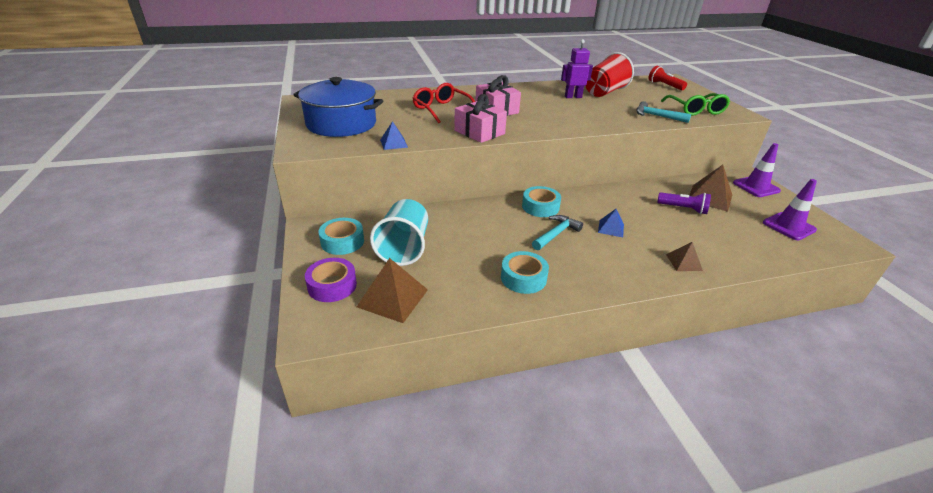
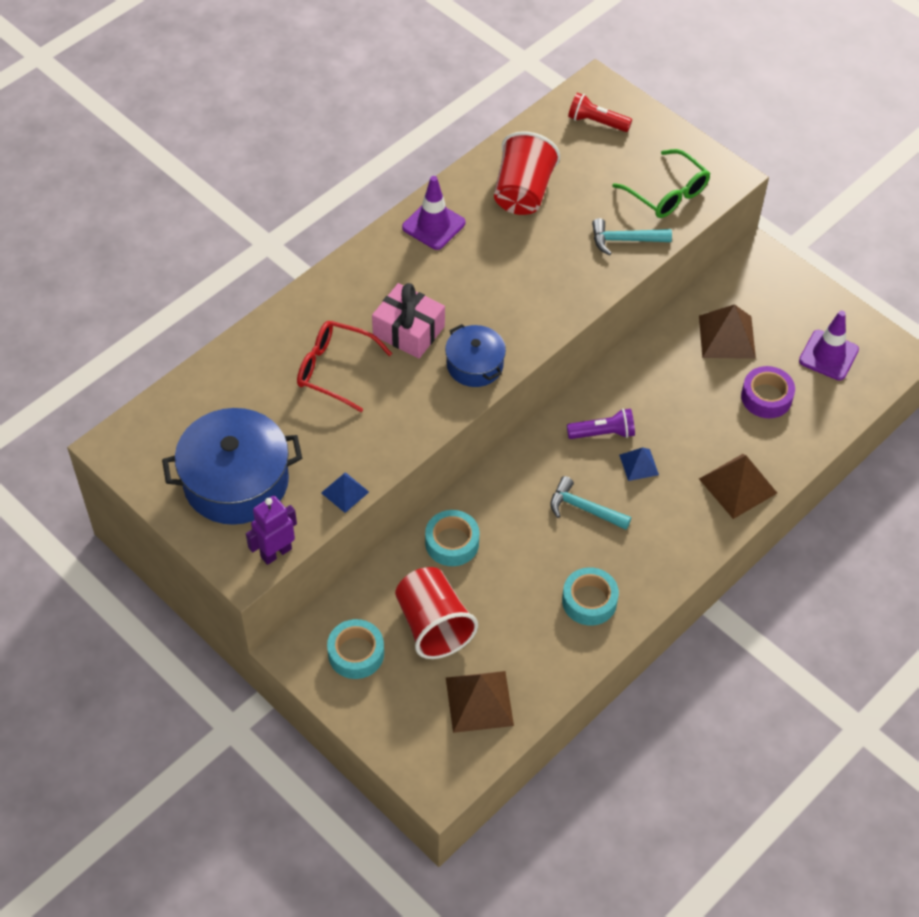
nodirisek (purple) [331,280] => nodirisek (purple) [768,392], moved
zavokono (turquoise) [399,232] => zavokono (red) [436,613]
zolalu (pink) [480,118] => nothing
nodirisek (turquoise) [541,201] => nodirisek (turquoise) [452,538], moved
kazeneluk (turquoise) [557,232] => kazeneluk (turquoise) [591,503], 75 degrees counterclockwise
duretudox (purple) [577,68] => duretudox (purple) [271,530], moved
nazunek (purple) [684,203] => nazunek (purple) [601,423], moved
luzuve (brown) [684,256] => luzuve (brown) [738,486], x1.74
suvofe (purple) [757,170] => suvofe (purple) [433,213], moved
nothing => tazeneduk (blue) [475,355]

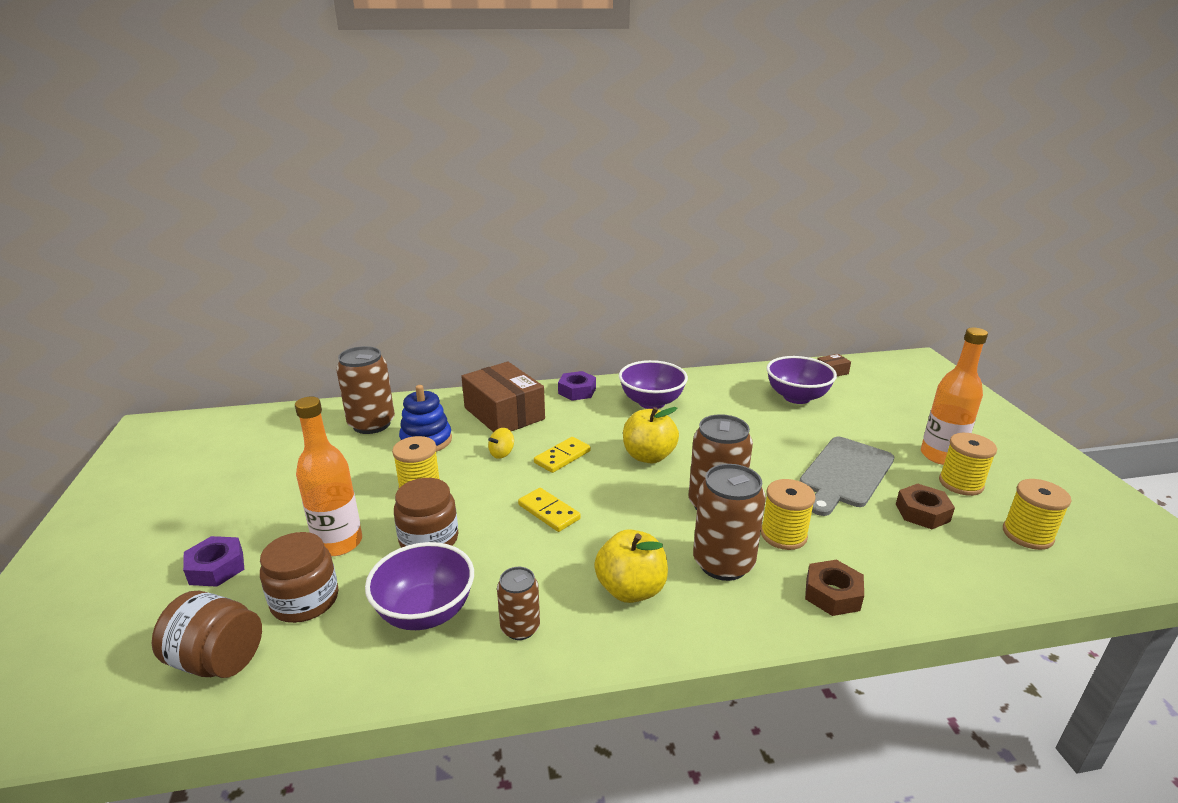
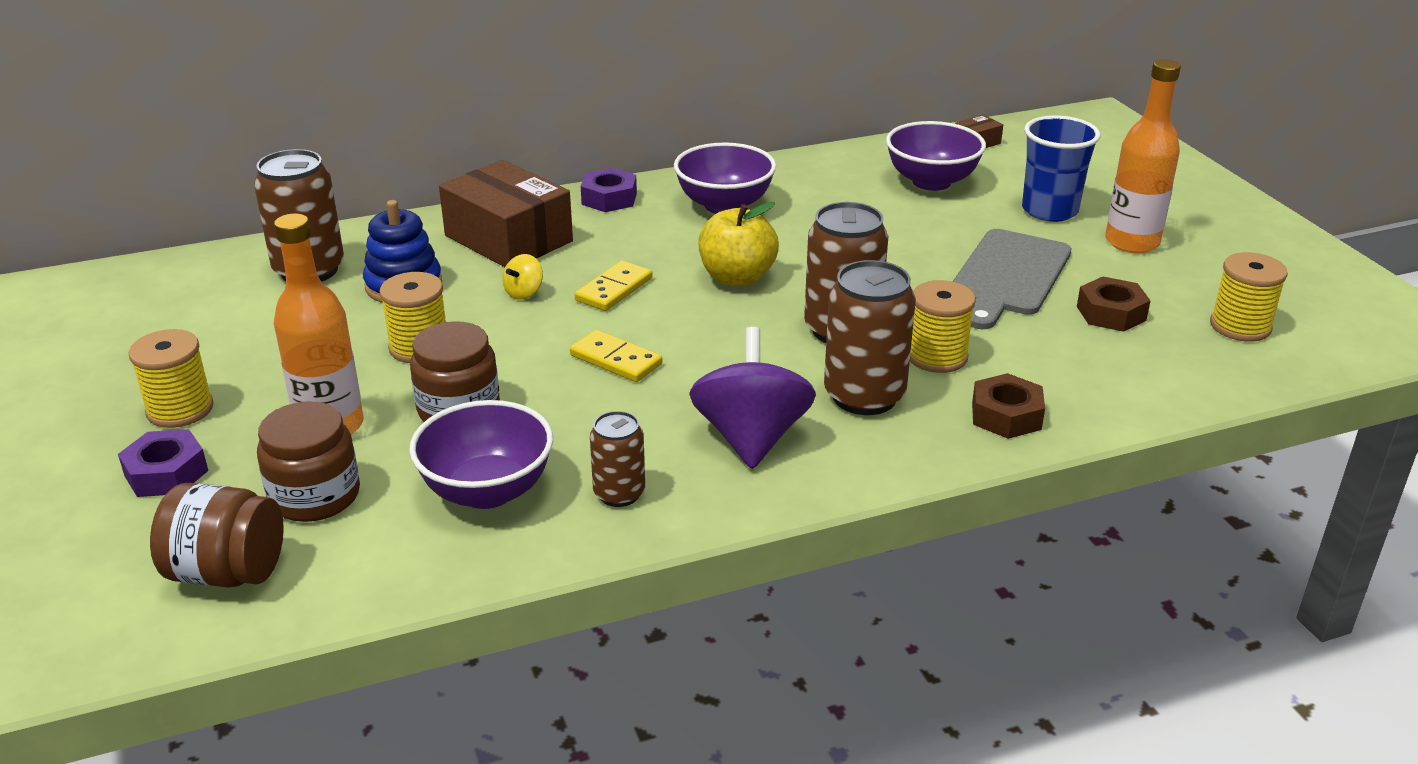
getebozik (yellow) [631,566] => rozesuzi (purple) [752,398]
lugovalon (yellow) [968,464] => lugovalon (yellow) [171,378], moved
nothing => zavokono (blue) [1061,169]

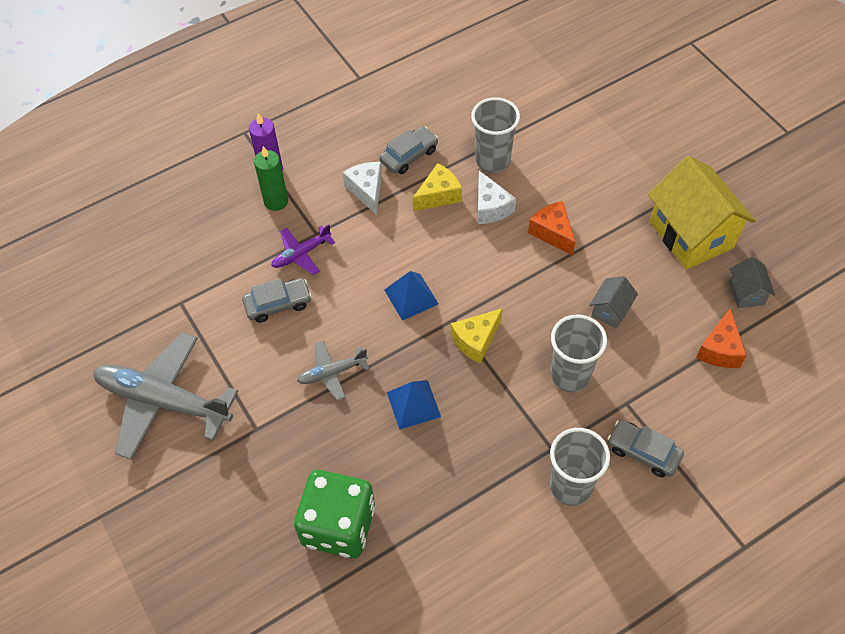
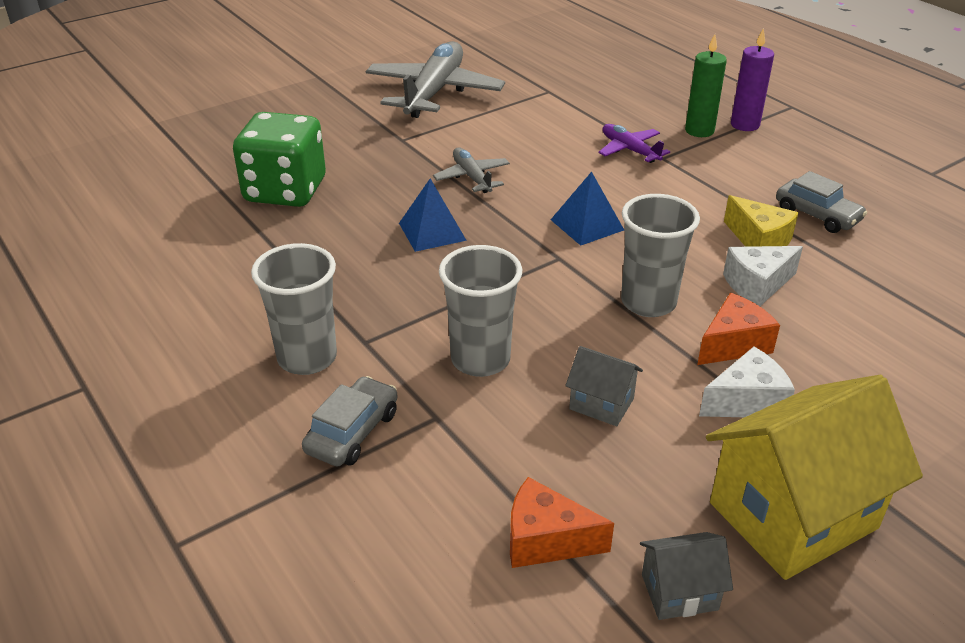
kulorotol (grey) [277,300] => nothing
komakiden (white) [362,188] => komakiden (white) [747,382], moved
komakiden (yellow) [477,335] => nothing
zavokono (grey) [495,135] => zavokono (grey) [660,255], moved

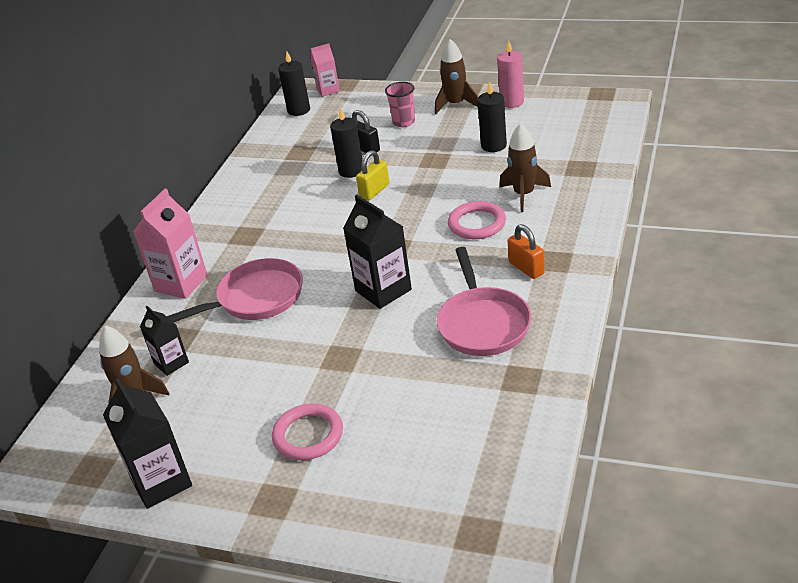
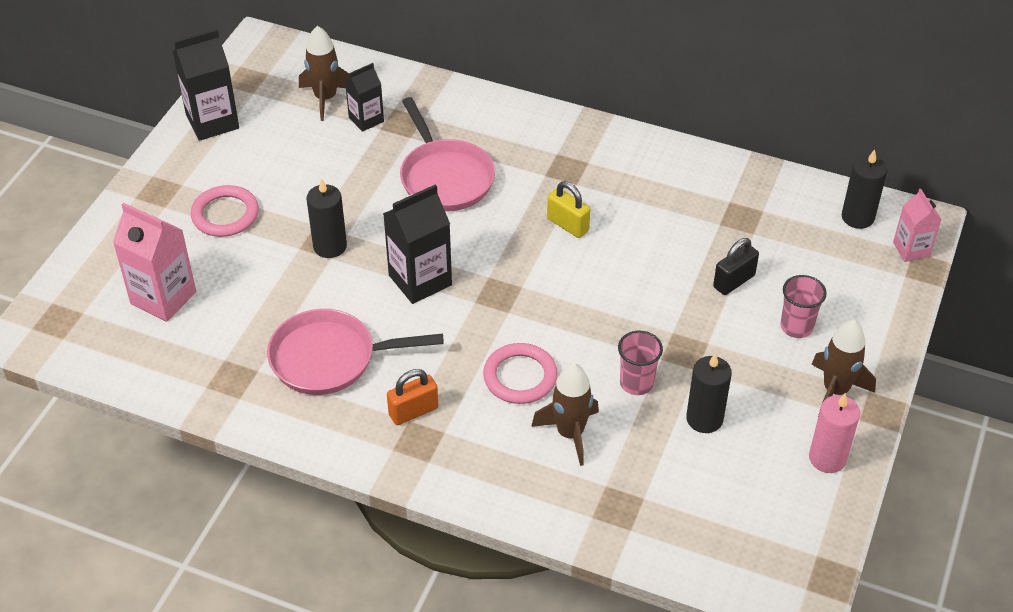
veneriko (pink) [170,244] => veneriko (pink) [154,262], moved
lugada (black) [346,143] => lugada (black) [327,218], moved
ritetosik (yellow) [373,175] => ritetosik (yellow) [568,209], moved
nothing => zavokono (pink) [640,363]

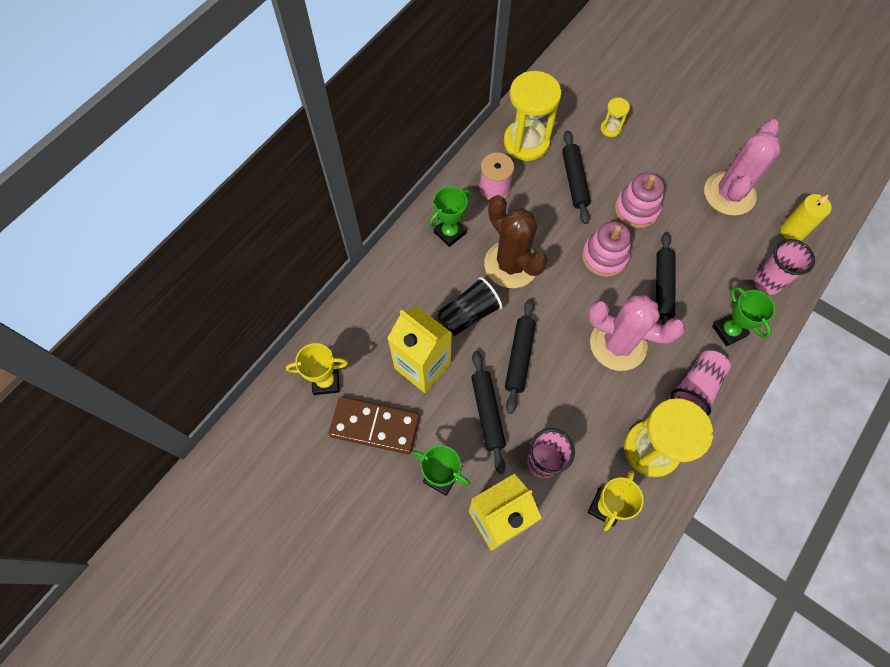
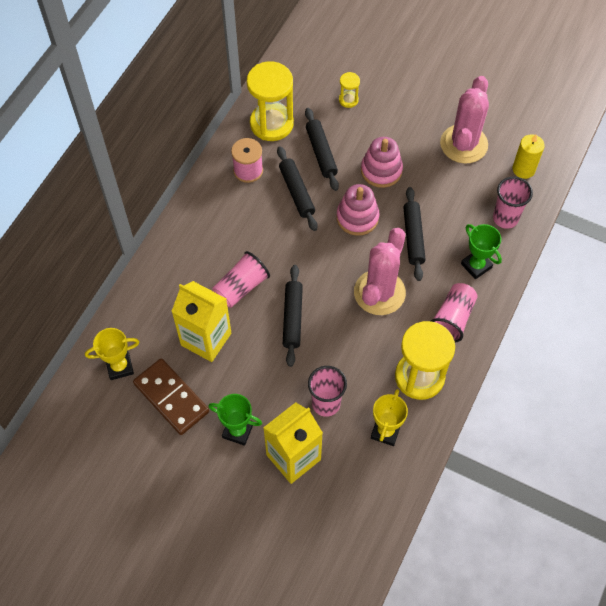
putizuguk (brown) [374,425] => putizuguk (brown) [171,397], 45 degrees clockwise
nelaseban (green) [450,216] => nothing
zavokono (black) [469,306] => zavokono (pink) [241,279]
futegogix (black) [488,412] => futegogix (black) [297,189], moved
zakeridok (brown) [516,241] => nothing
zakeridok (pink) [636,333] => zakeridok (pink) [380,271], 75 degrees counterclockwise

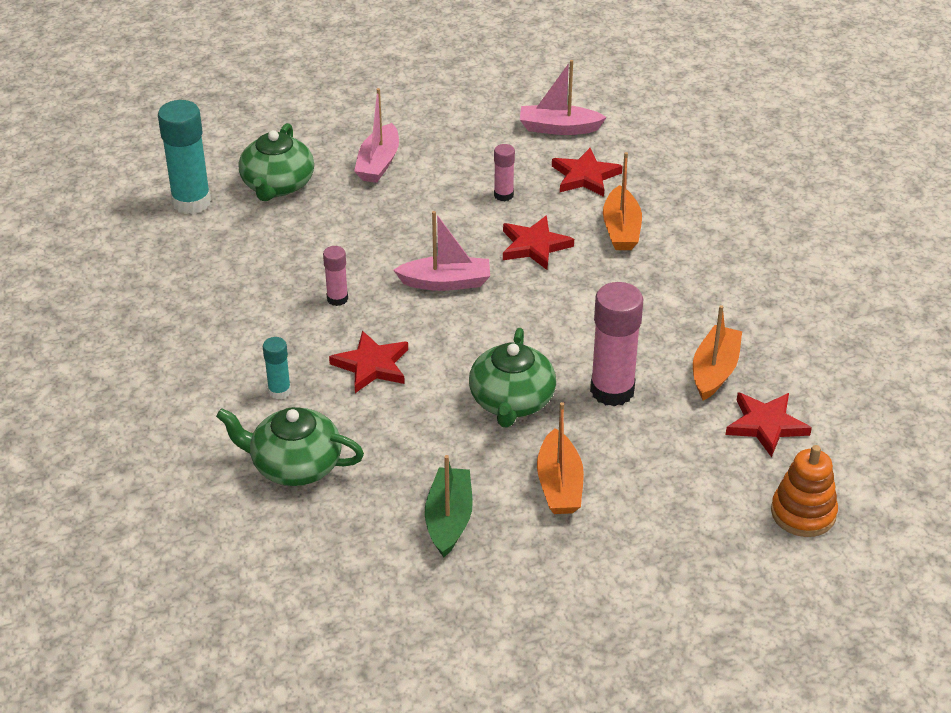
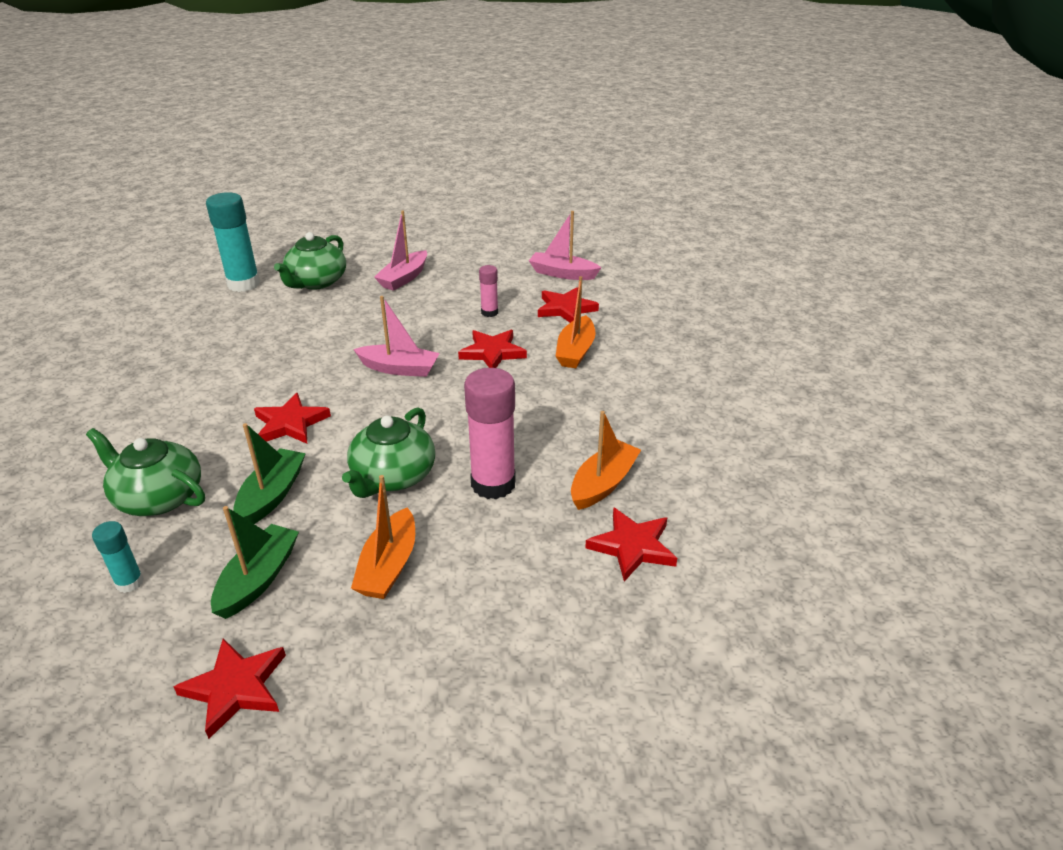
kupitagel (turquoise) [277,368] => kupitagel (turquoise) [118,557], moved
kupitagel (pink) [335,276] => nothing
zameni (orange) [804,491] => nothing
nothing => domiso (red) [230,688]
nothing => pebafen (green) [269,473]

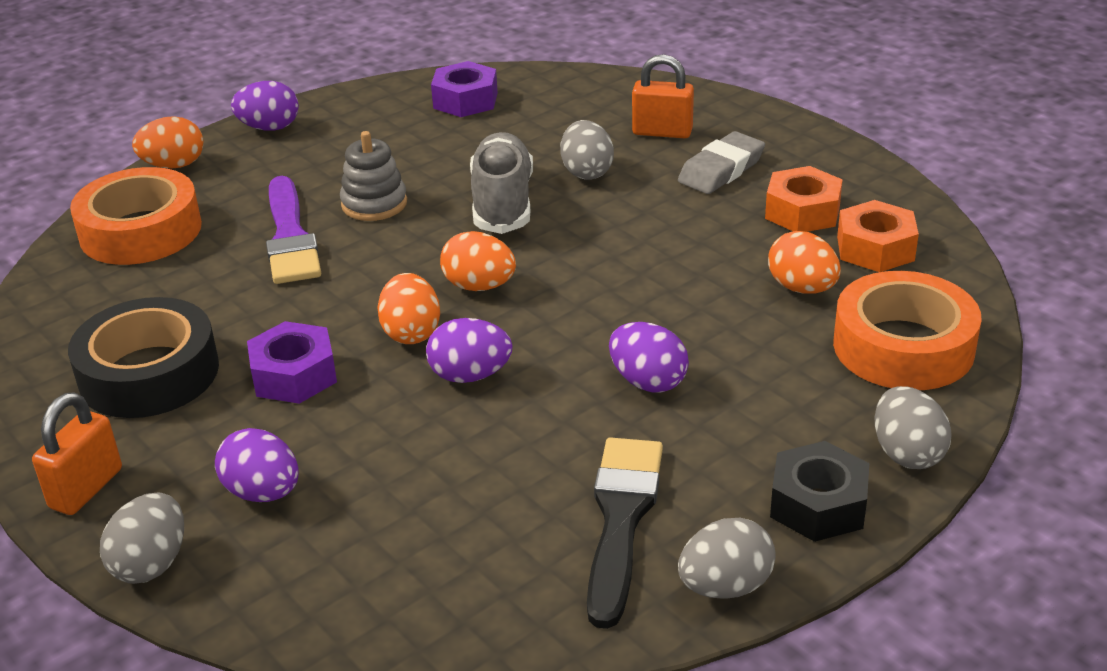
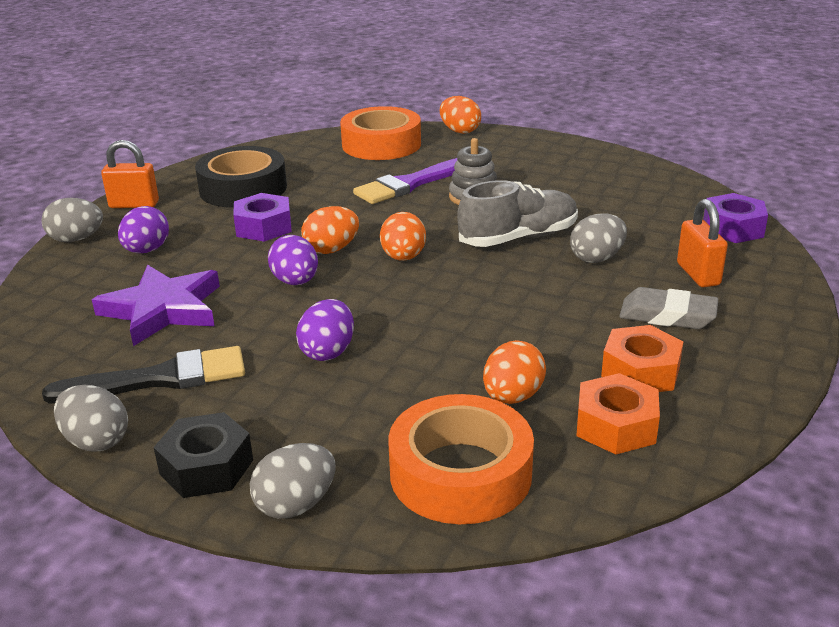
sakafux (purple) [265,106] => nothing
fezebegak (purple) [464,89] => fezebegak (purple) [735,218], moved
nothing => domiso (purple) [156,305]

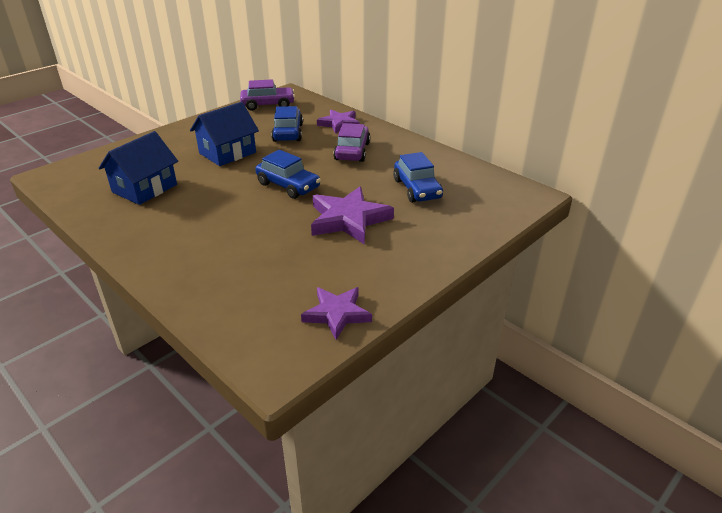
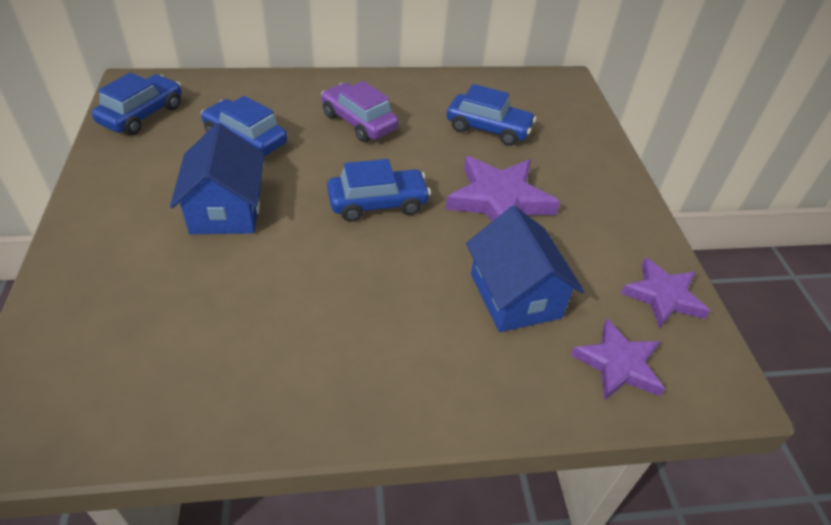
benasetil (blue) [138,168] => benasetil (blue) [525,269], moved
kulorotol (purple) [267,95] => kulorotol (blue) [137,104]
domiso (purple) [338,121] => domiso (purple) [618,360], moved

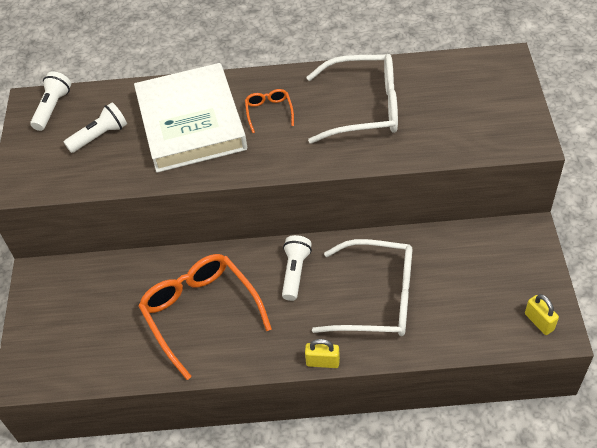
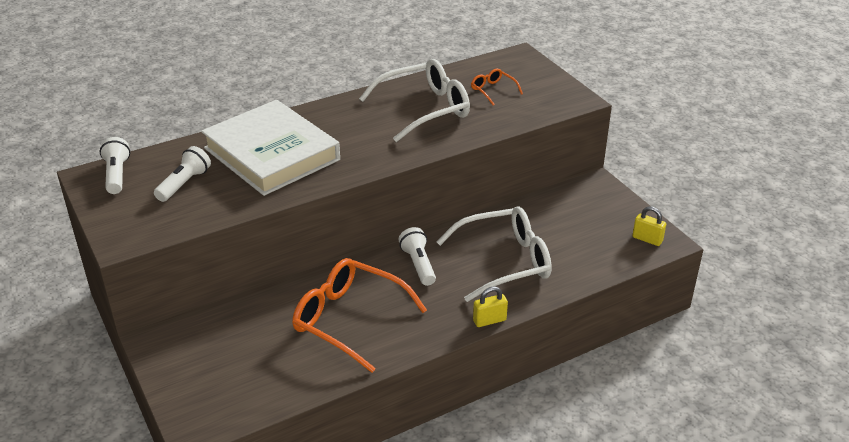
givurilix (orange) [269,111] => givurilix (orange) [497,87], moved

